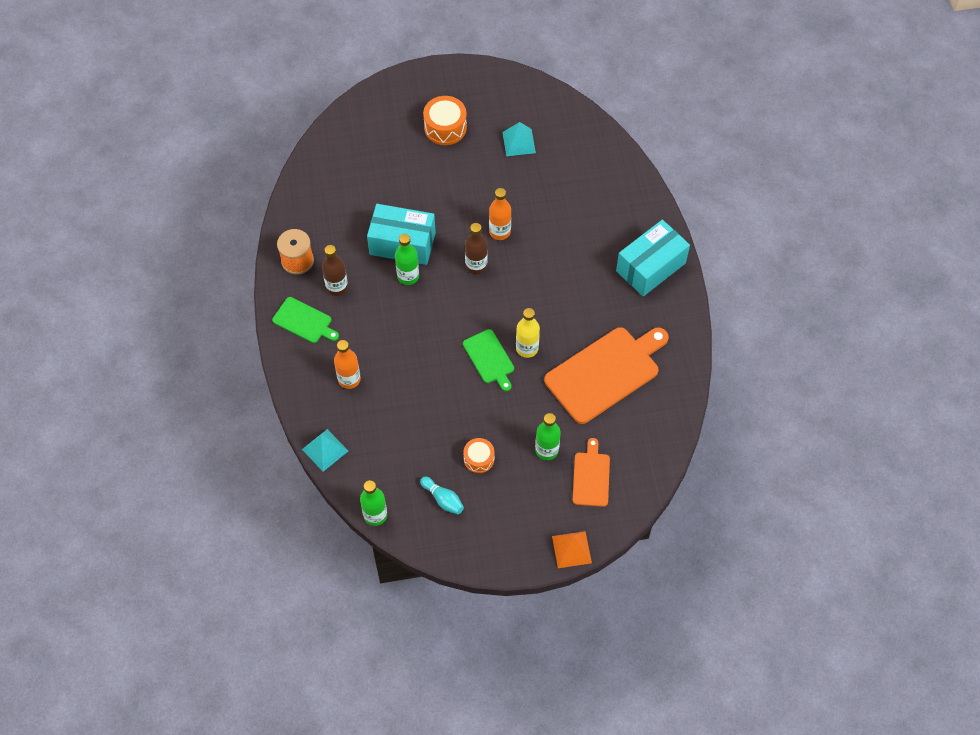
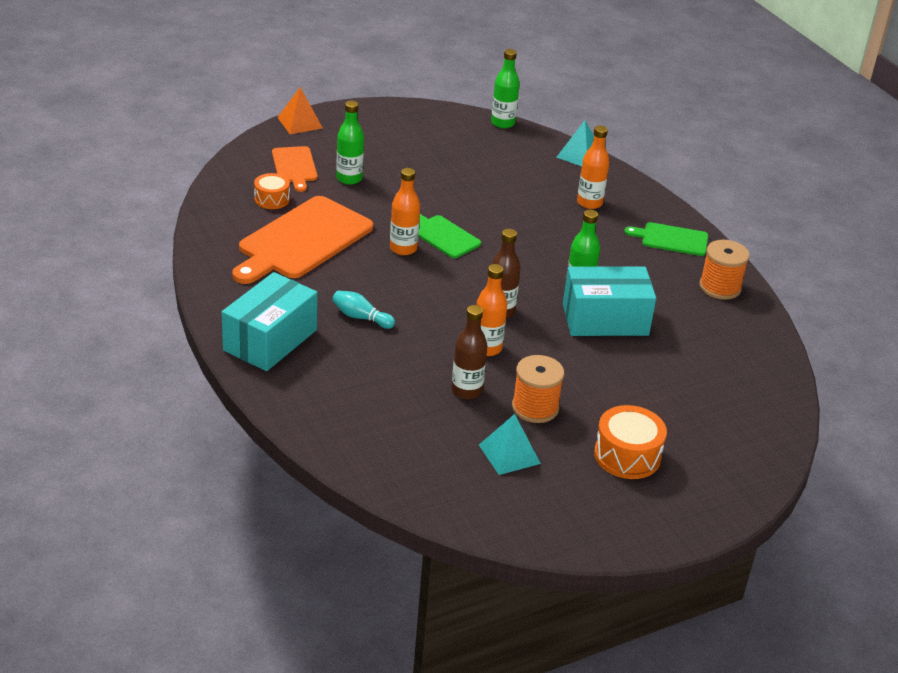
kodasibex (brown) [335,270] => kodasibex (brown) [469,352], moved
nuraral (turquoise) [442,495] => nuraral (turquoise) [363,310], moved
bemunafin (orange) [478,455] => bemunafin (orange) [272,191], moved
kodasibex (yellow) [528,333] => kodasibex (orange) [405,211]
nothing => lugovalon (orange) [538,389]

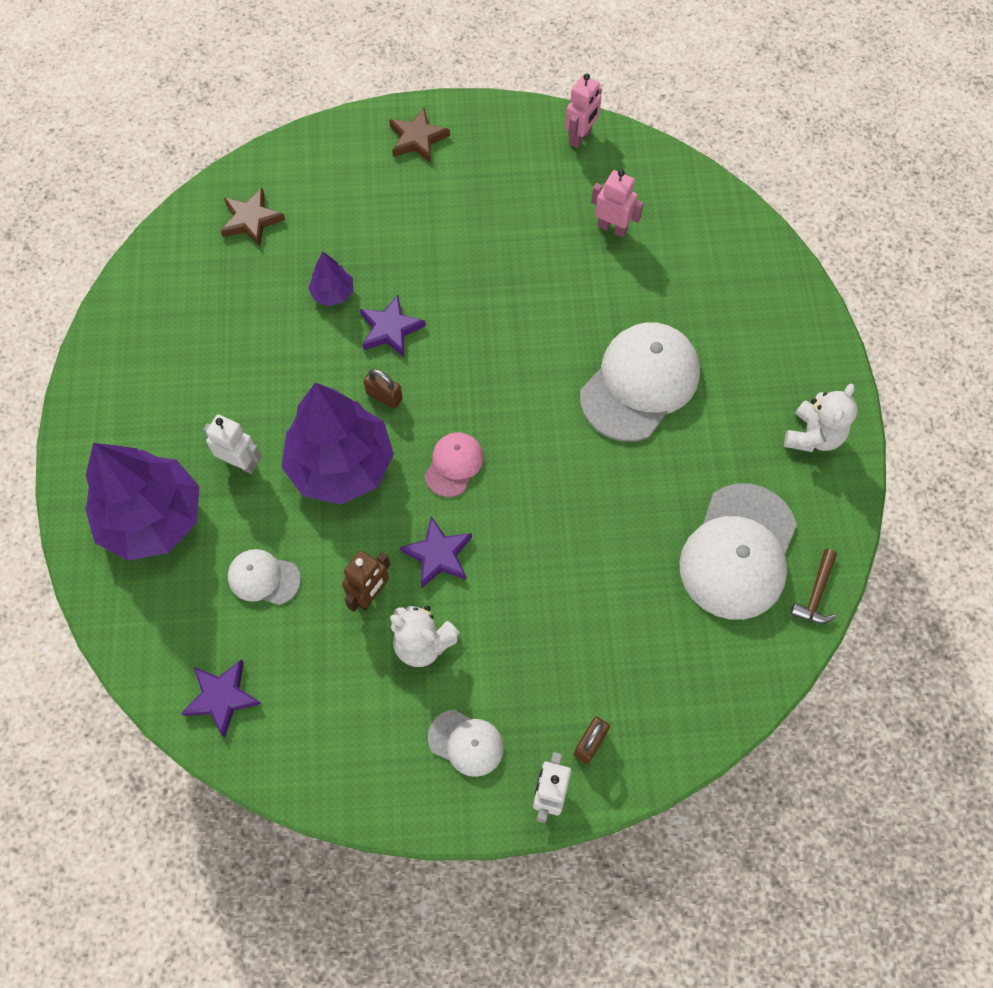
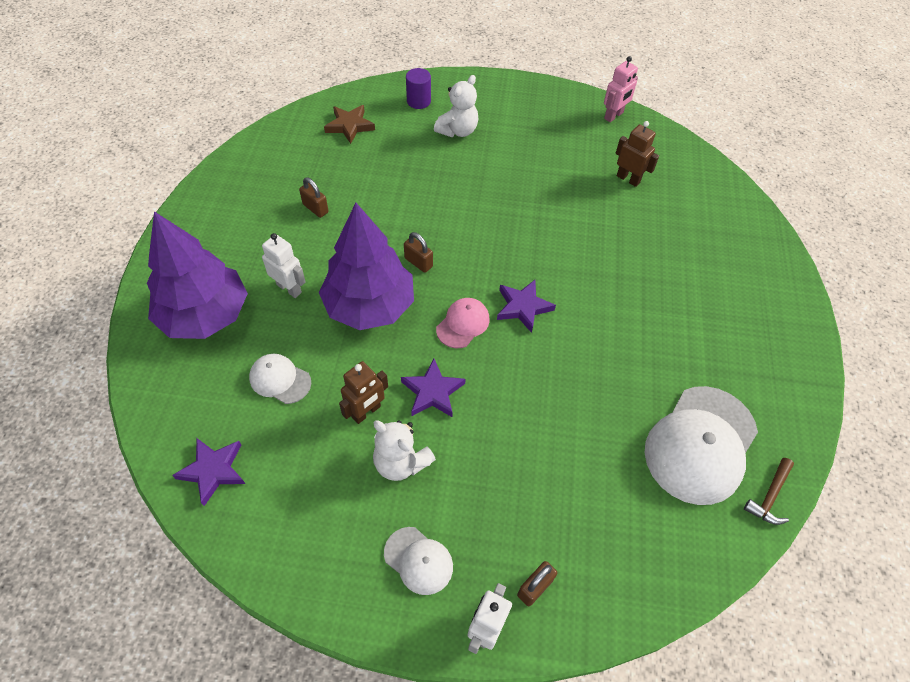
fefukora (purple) [331,279] => nothing
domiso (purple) [393,326] => domiso (purple) [526,306], moved
domiso (brown) [419,135] => nothing
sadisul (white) [640,382] => nothing
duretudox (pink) [617,203] => duretudox (brown) [637,154]
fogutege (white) [821,418] => fogutege (white) [456,106], moved
nothing => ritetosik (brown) [313,197]
nothing => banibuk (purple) [418,88]

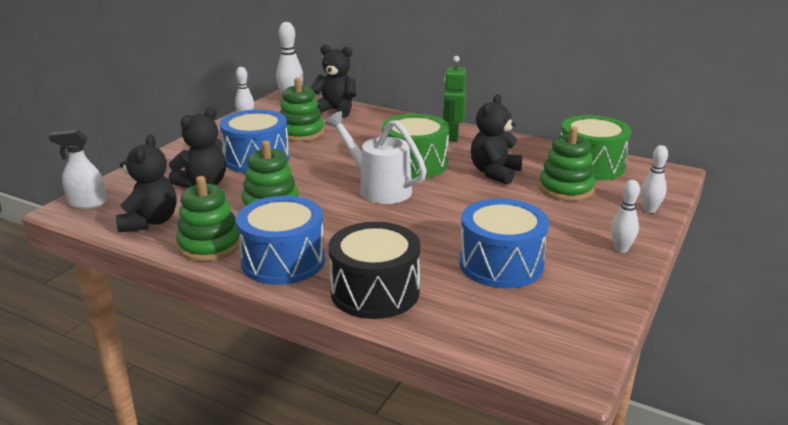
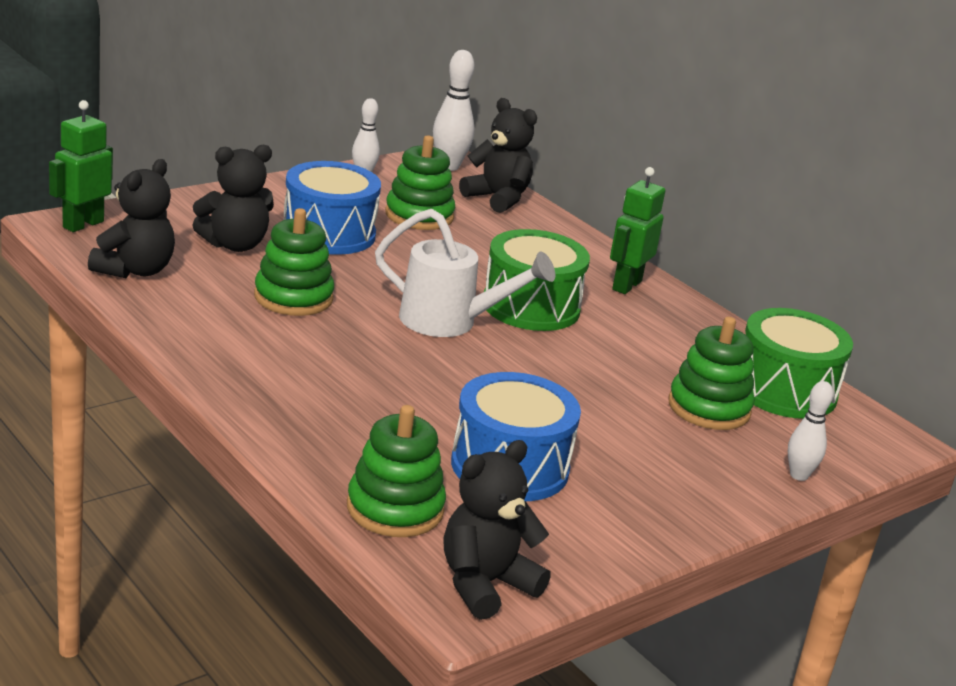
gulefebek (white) [78,169] => duretudox (green) [81,166]
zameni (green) [208,219] => zameni (green) [396,471], moved
bemunafin (blue) [280,240] => nothing
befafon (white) [376,157] => befafon (white) [465,273], 135 degrees clockwise
bemunafin (black) [374,270] => nothing
fogutege (black) [497,139] => fogutege (black) [497,530], moved
nuraral (white) [625,216] => nothing

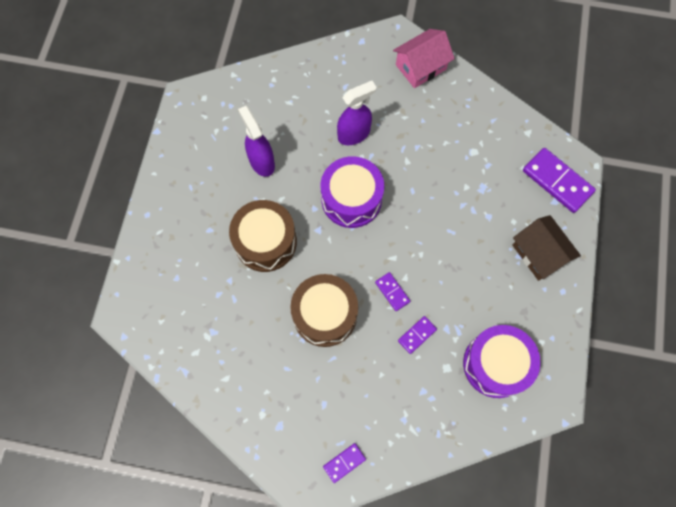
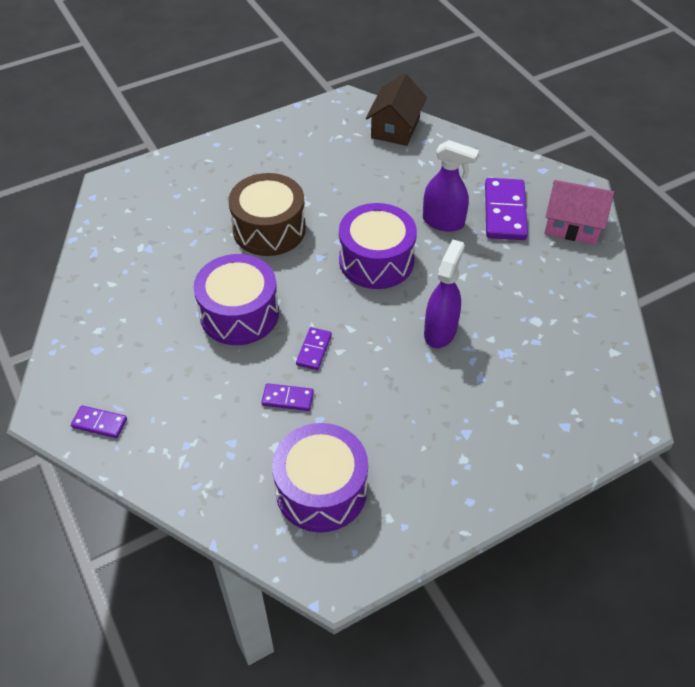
gulefebek (purple) [256,141] => gulefebek (purple) [444,293], moved
bemunafin (brown) [324,310] => bemunafin (purple) [236,299]
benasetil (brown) [546,248] => benasetil (brown) [396,109], moved
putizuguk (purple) [559,180] => putizuguk (purple) [506,209], moved

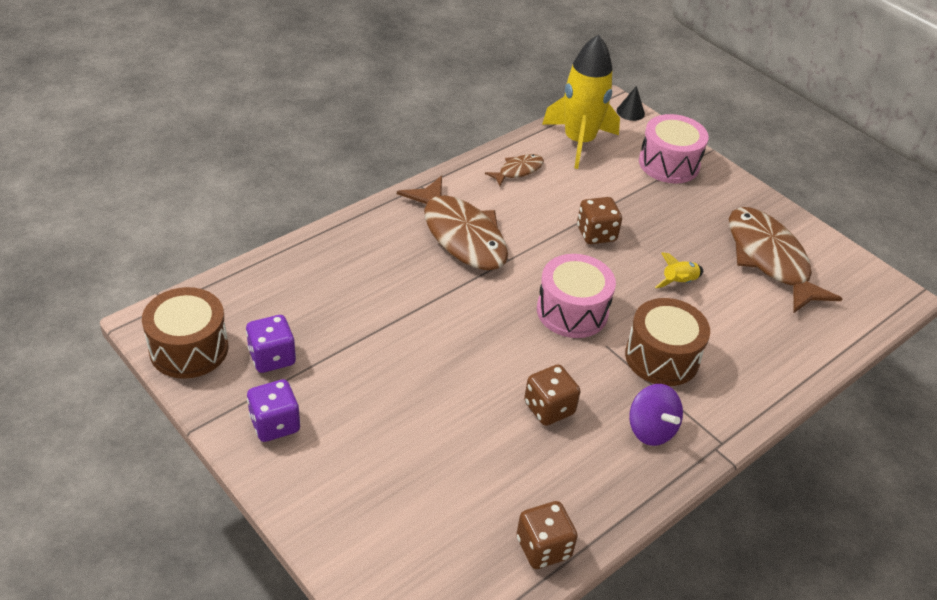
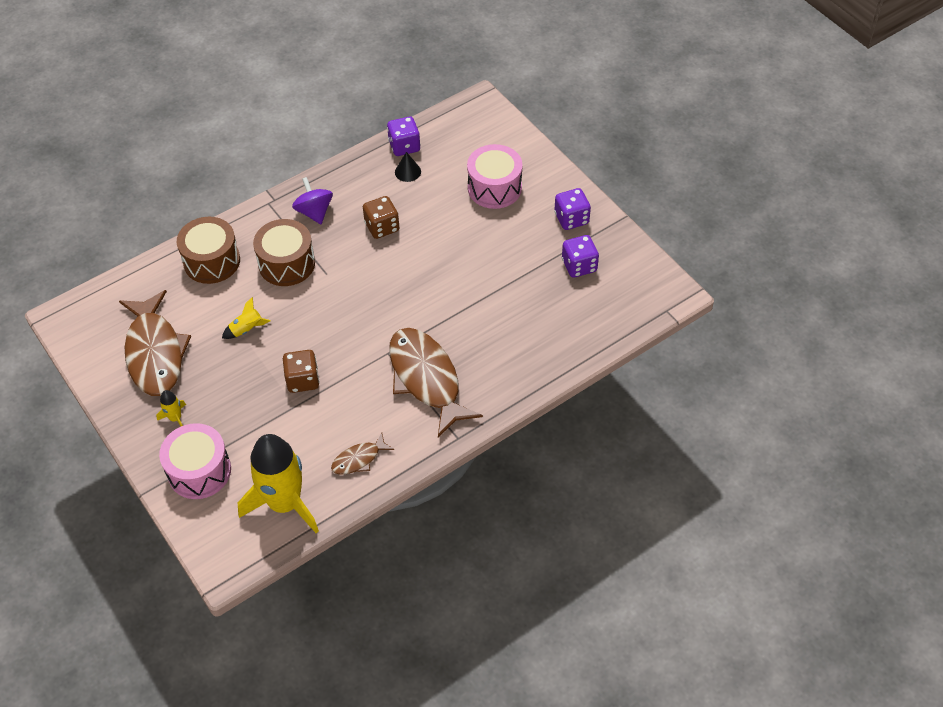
bemunafin (brown) [185,333] => bemunafin (brown) [208,250], moved
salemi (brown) [547,535] => salemi (purple) [404,136]
bemunafin (pink) [576,296] => bemunafin (pink) [495,176], moved
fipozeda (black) [631,103] => fipozeda (black) [408,167], moved
nothing => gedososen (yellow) [171,408]

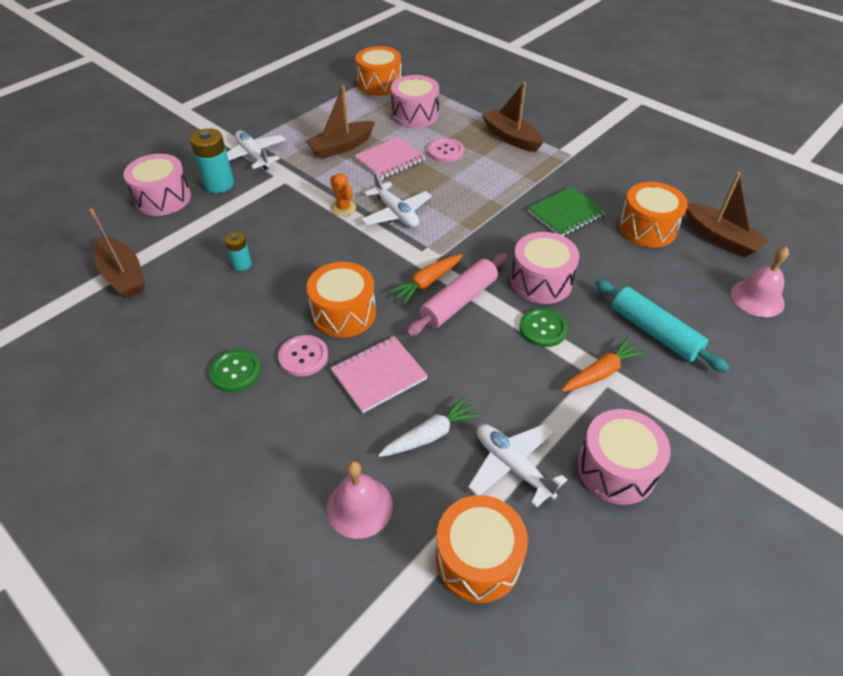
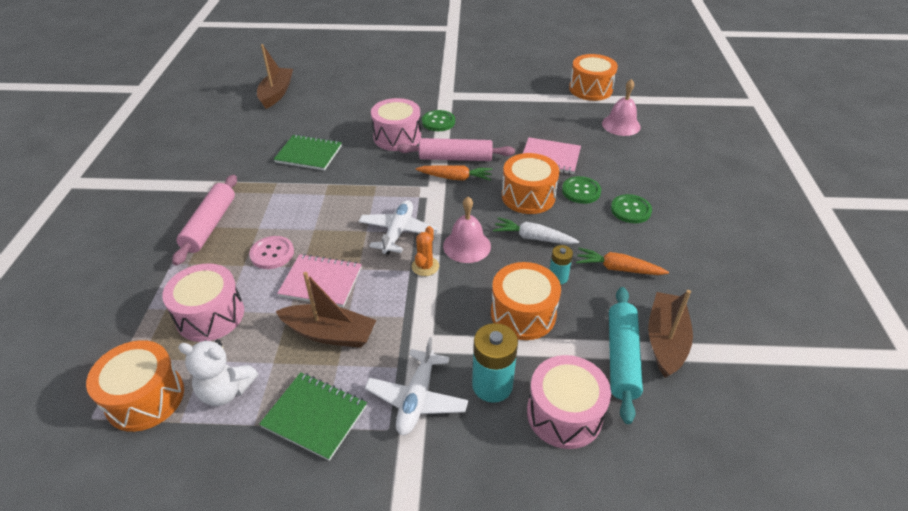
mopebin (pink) [303,356] => mopebin (green) [581,190]
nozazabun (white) [429,427] => nozazabun (white) [536,230], moved
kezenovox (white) [517,466] => nothing
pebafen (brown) [512,117] => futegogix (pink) [204,220]
nozazabun (orange) [603,364] => nozazabun (orange) [622,261], moved
bemunafin (pink) [624,457] => nothing
futegogix (turquoise) [662,326] => futegogix (turquoise) [626,355], moved
bemunafin (orange) [653,214] => bemunafin (orange) [526,301], moved
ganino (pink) [760,282] => ganino (pink) [467,230], moved
nothing => fogutege (white) [218,372]
nothing => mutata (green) [313,416]

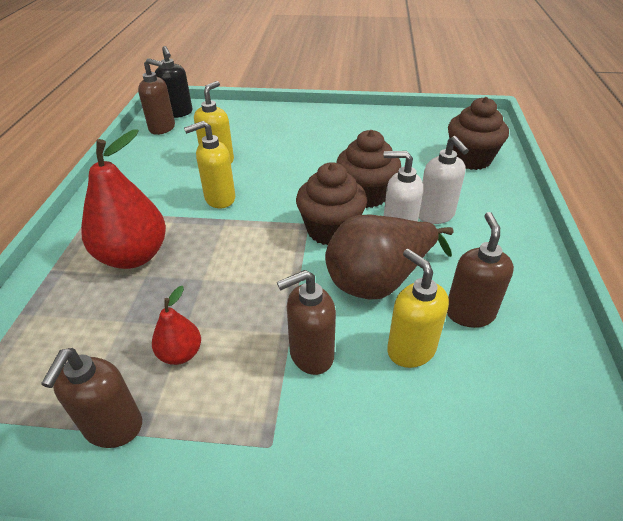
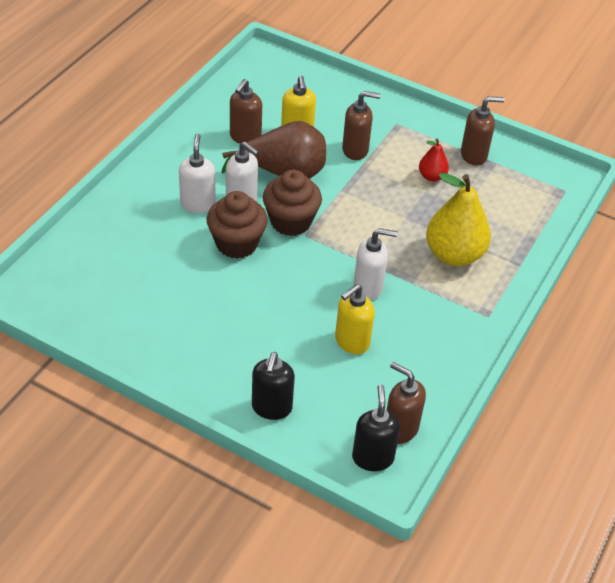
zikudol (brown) [91,398] => zikudol (brown) [482,131], 45 degrees clockwise
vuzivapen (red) [123,199] => vuzivapen (yellow) [458,219]
zikudol (yellow) [209,164] => zikudol (white) [375,264]
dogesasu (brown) [478,133] => nothing
nothing => zikudol (black) [273,386]

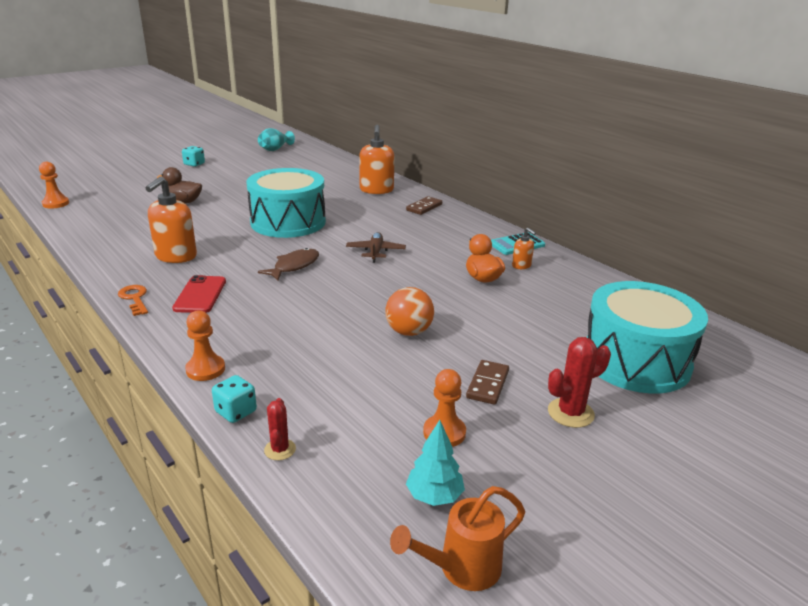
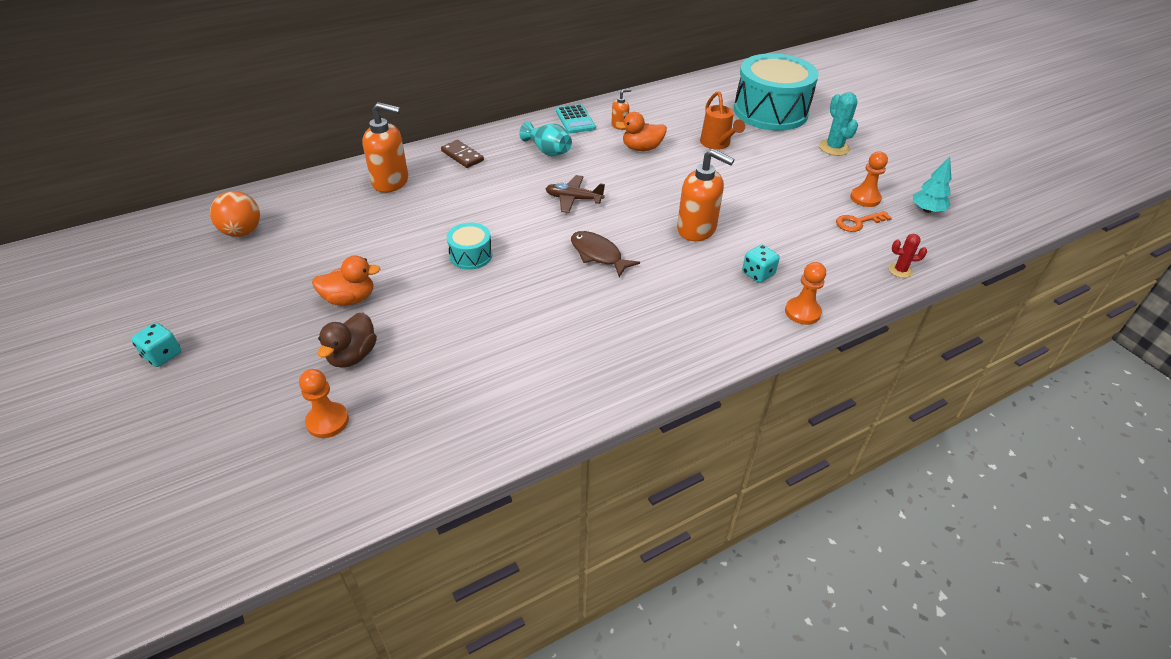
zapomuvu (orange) [54,185] => zapomuvu (orange) [324,403], moved
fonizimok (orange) [133,300] => fonizimok (orange) [864,221], moved
zikudol (orange) [171,219] => zikudol (orange) [706,195], moved
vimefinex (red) [199,294] => nothing
salemi (turquoise) [234,399] => salemi (turquoise) [761,264], moved
bemunafin (turquoise) [286,203] => bemunafin (turquoise) [469,246], x0.45
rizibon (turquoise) [276,139] => rizibon (turquoise) [545,139], moved
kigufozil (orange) [409,311] => kigufozil (orange) [235,214], moved
befafon (orange) [457,538] => befafon (orange) [722,120], moved
putizuguk (brown) [487,382] => nothing
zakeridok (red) [579,382] => zakeridok (turquoise) [838,124]
nothing => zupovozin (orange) [346,281]

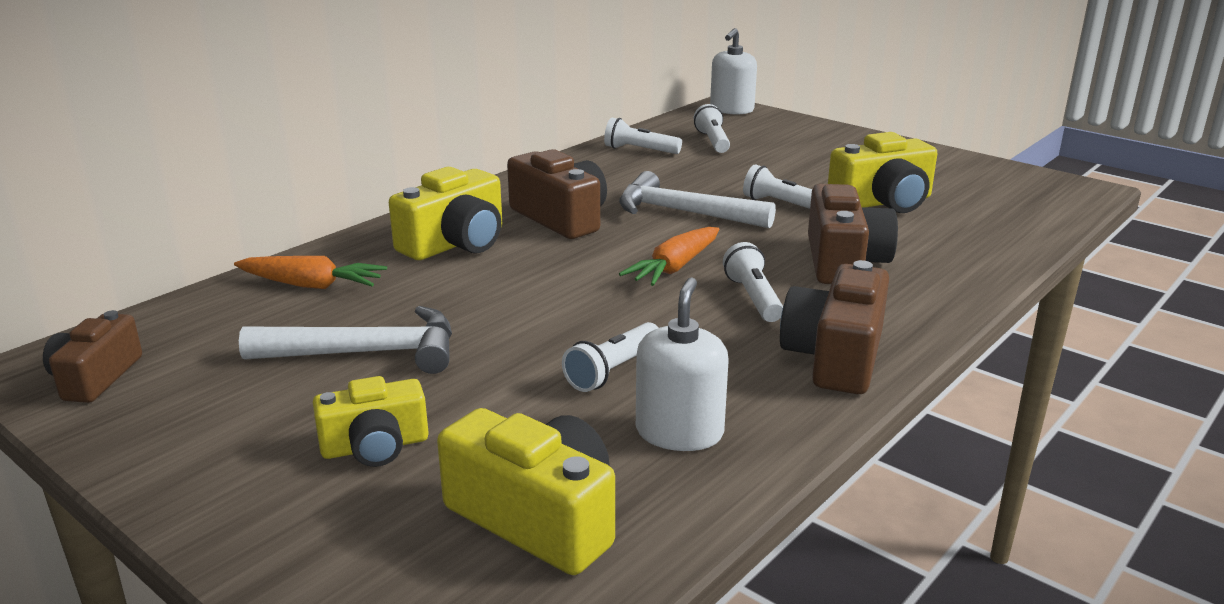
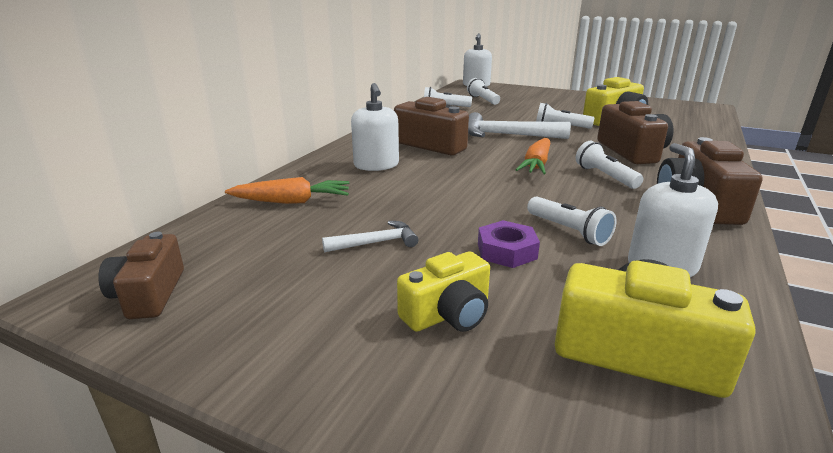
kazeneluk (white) [345,340] => kazeneluk (white) [370,236], x0.55
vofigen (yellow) [445,213] => zikudol (white) [375,127]
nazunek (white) [610,357] => nazunek (white) [572,221], 60 degrees counterclockwise
nothing => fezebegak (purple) [509,244]

